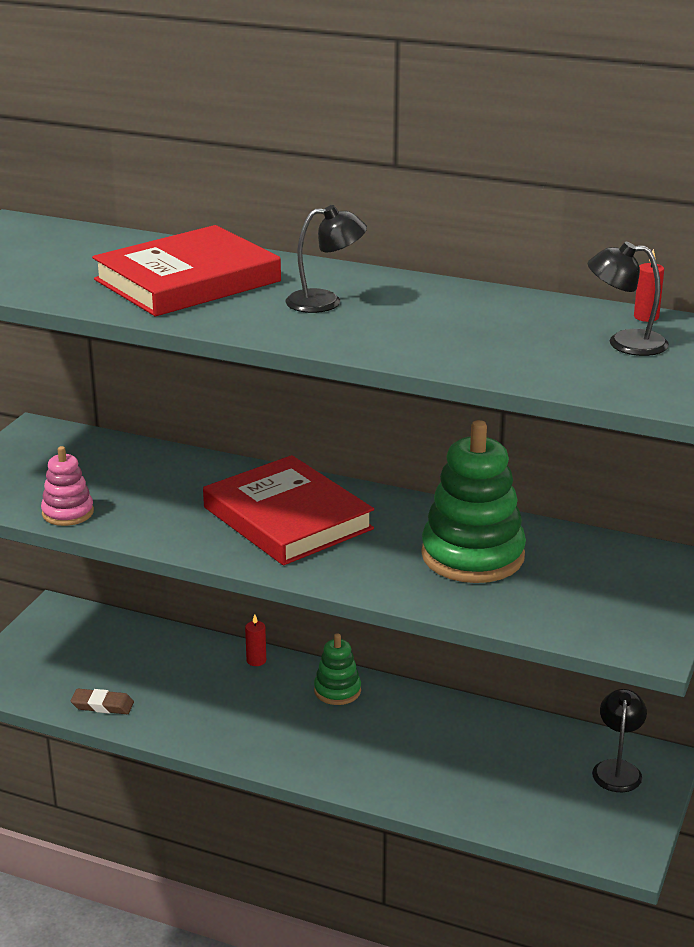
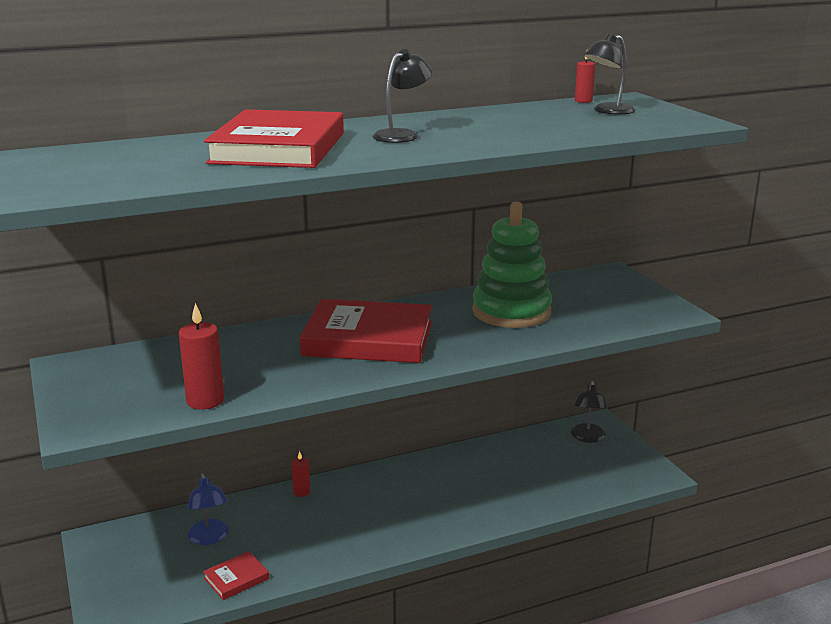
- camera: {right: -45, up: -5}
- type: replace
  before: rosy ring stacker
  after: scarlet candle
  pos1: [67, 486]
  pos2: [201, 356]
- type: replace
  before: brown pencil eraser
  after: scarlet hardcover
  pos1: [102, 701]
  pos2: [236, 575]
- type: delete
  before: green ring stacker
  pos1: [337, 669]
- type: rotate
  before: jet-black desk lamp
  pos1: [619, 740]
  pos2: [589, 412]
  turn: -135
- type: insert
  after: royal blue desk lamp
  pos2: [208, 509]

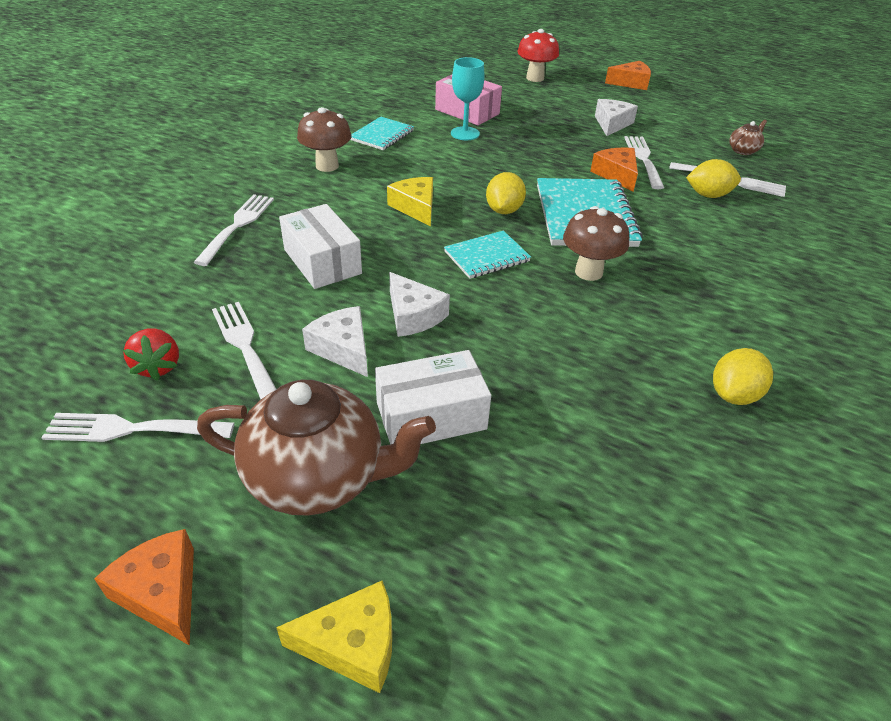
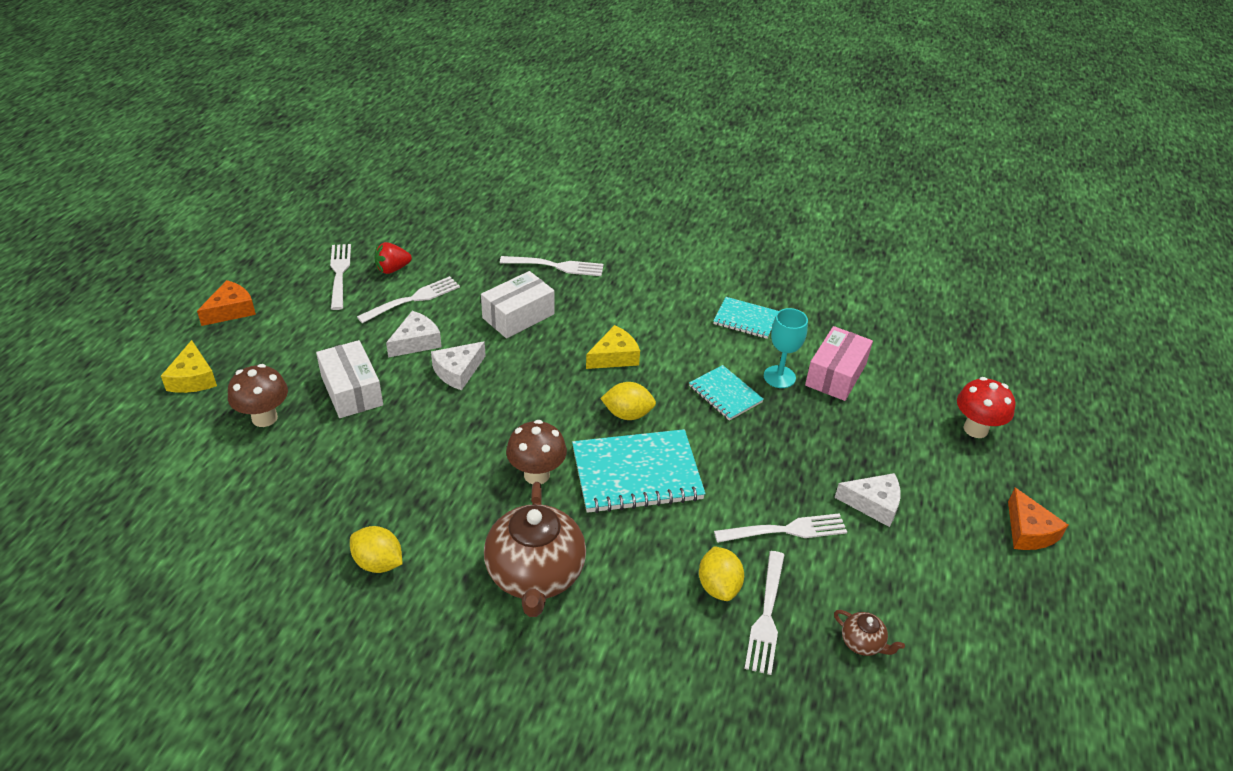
- camera: {right: 80, up: 0}
- type: move
  before: brown teapot
  pos1: [316, 448]
  pos2: [535, 549]
- type: move
  before: brown toadstool
  pos1: [324, 139]
  pos2: [258, 395]
- type: move
  before: aqua exercise book
  pos1: [487, 254]
  pos2: [726, 393]
- type: delete
  before: bright orange piece of cheese
  pos1: [614, 169]

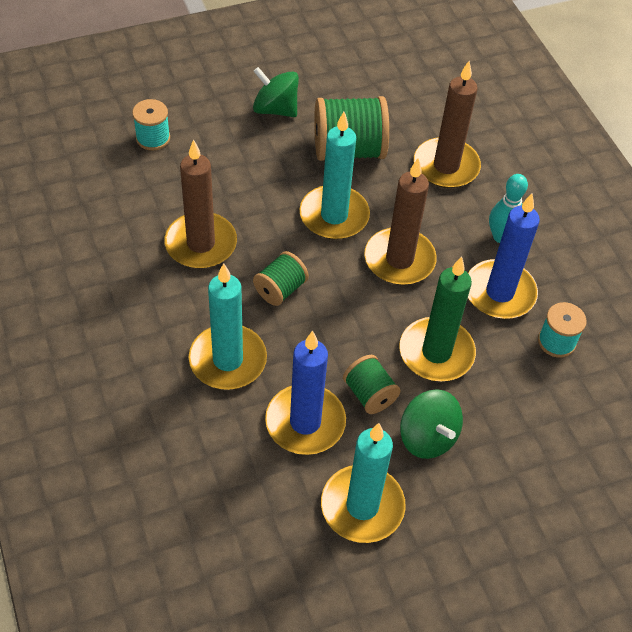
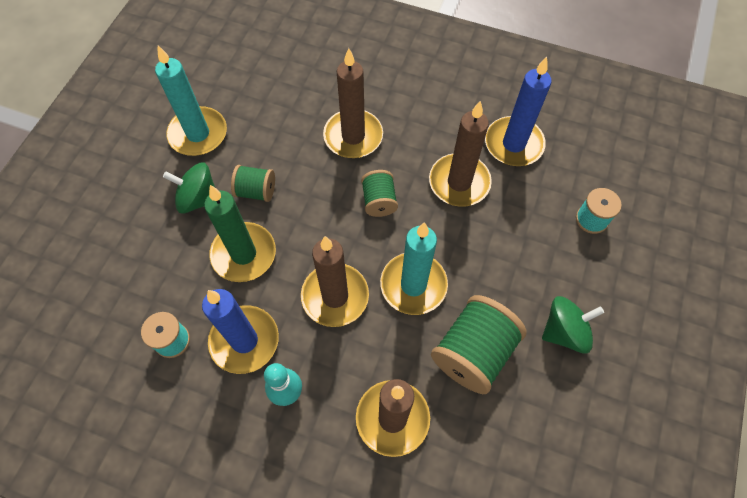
- camera: {right: 135, up: 10}
- type: recolor
  before: aqua candle
  after: brown candle
  pos1: [228, 326]
  pos2: [353, 103]
- type: move
  before: royal blue candle
  pos1: [305, 393]
  pos2: [518, 111]

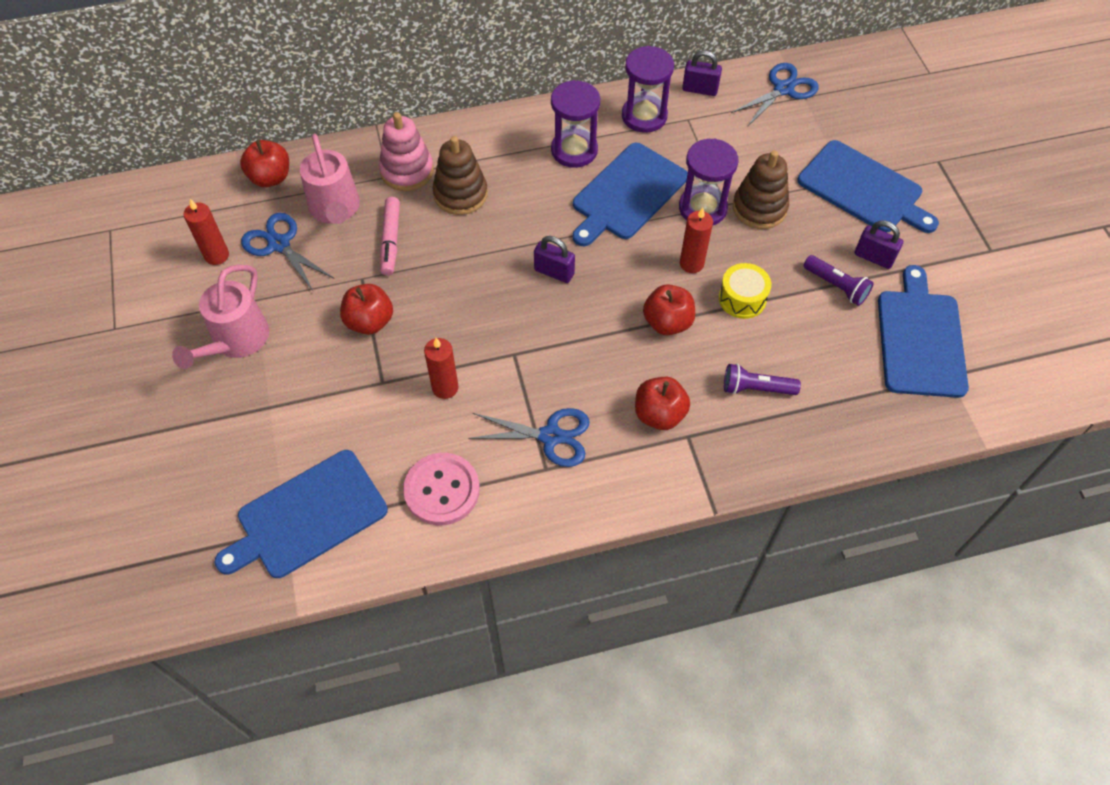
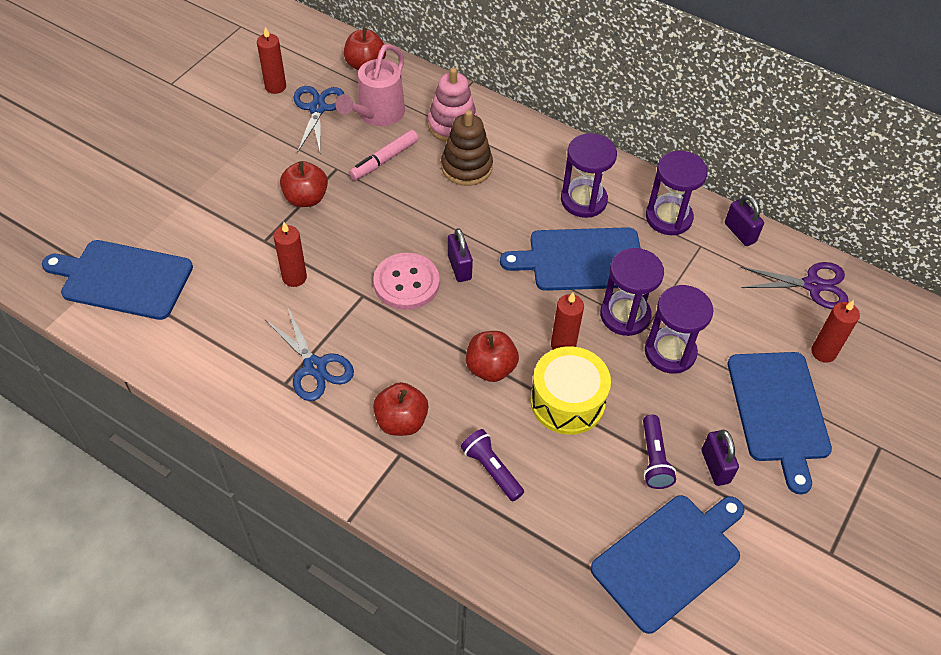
- camera: {right: 45, up: -5}
- type: delete
  before: rosy sprinkling can
  pos1: [220, 316]
- type: move
  before: rosy sewing button
  pos1: [441, 489]
  pos2: [406, 281]
- type: resize
  before: bright yellow snare drum
  pos1: [745, 291]
  pos2: [570, 390]
  scale: 1.5
- type: recolor
  before: royal blue scissors
  after: violet scissors
  pos1: [775, 95]
  pos2: [794, 285]
- type: replace
  before: brown ring stacker
  after: violet sandglass
  pos1: [761, 189]
  pos2: [679, 329]
- type: insert
  after: scarlet candle
  pos2: [835, 331]

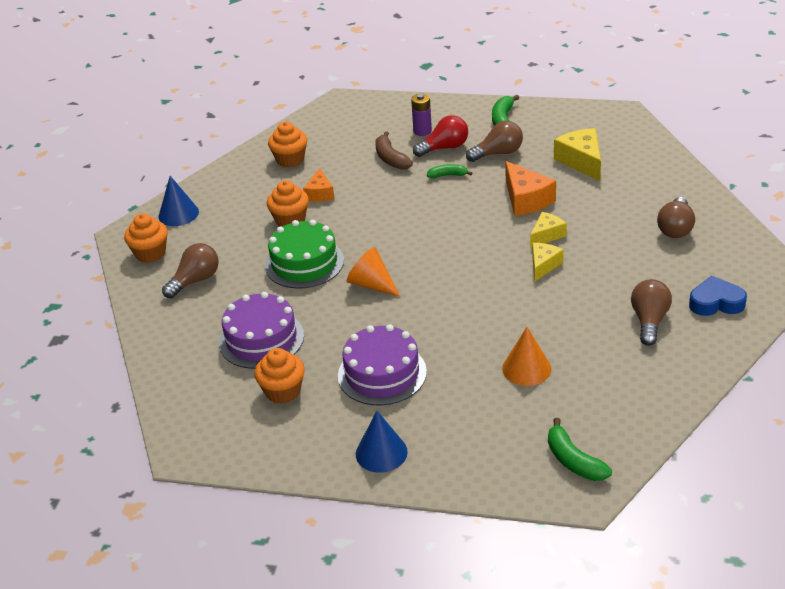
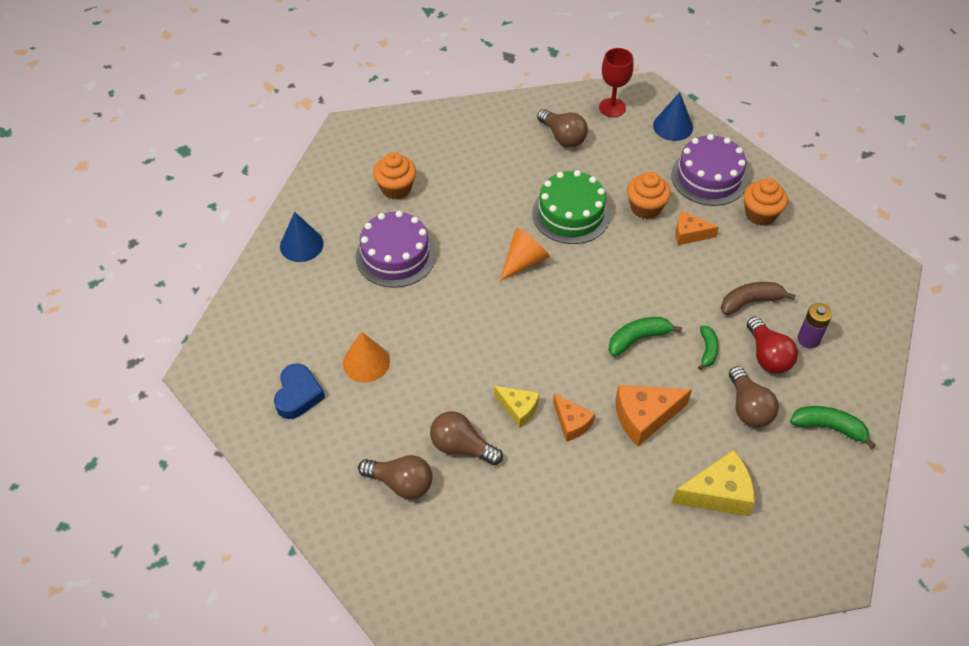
- camera: {right: 95, up: 15}
- type: replace
  before: bright orange cupcake
  after: scarlet goblet
  pos1: [146, 238]
  pos2: [616, 82]
- type: move
  before: violet cake
  pos1: [261, 330]
  pos2: [709, 170]
- type: recolor
  before: bright yellow piece of cheese
  after: bright orange piece of cheese
  pos1: [548, 230]
  pos2: [574, 418]
- type: move
  before: green banana fruit
  pos1: [580, 449]
  pos2: [645, 337]
- type: move
  before: brown bulb
  pos1: [676, 217]
  pos2: [466, 438]
- type: move
  before: royal blue love heart
  pos1: [718, 296]
  pos2: [299, 391]

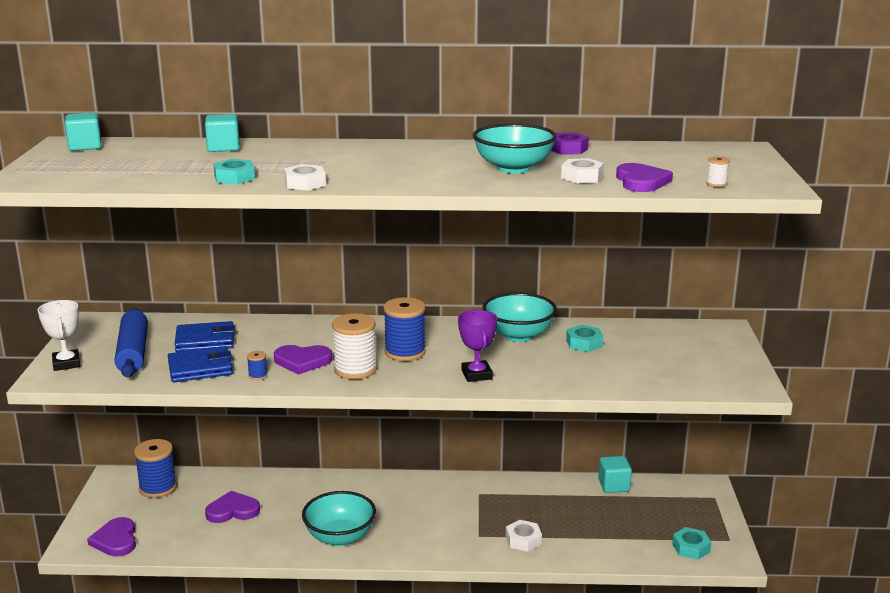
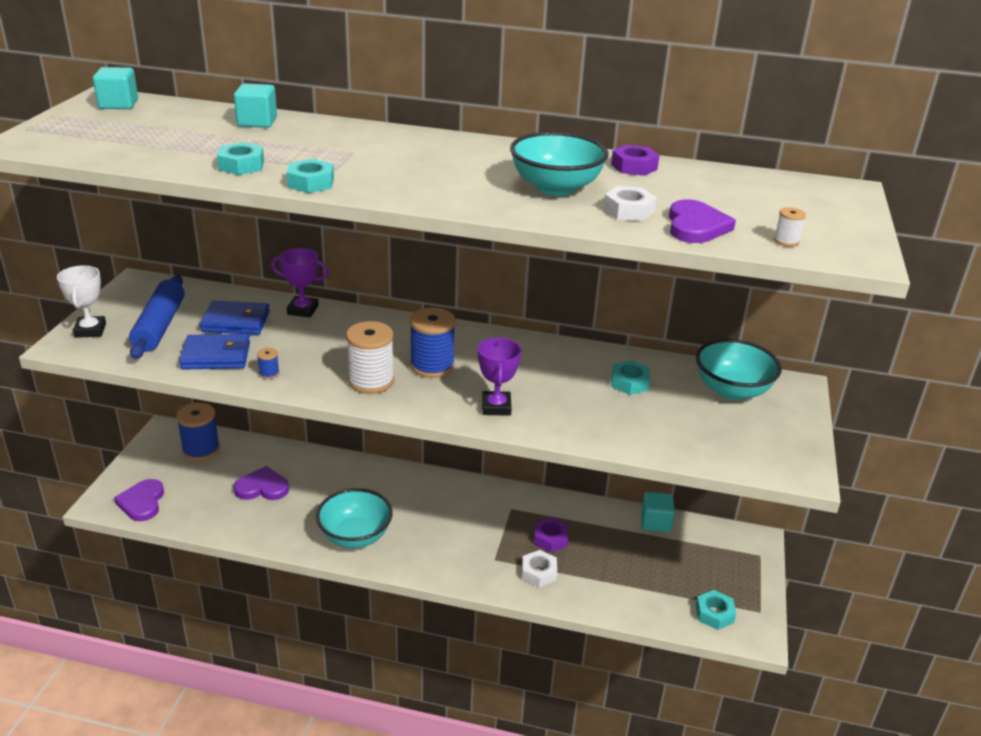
- camera: {right: 10, up: 10}
- type: delete
  before: violet love heart
  pos1: [303, 360]
- type: recolor
  before: white nut
  after: aqua nut
  pos1: [305, 177]
  pos2: [310, 176]
- type: move
  before: aqua bowl
  pos1: [520, 317]
  pos2: [739, 369]
- type: insert
  after: violet trophy
  pos2: [300, 283]
- type: insert
  after: violet nut
  pos2: [551, 534]

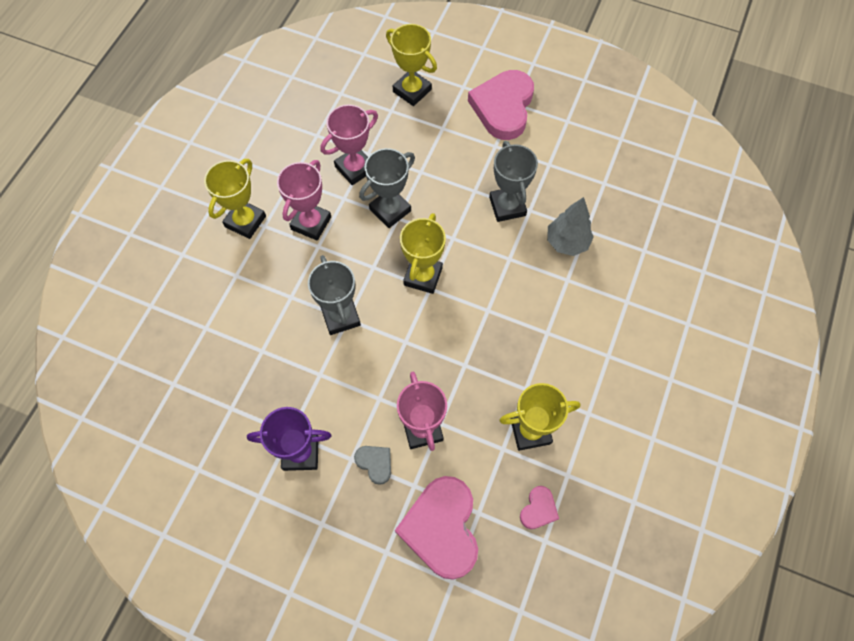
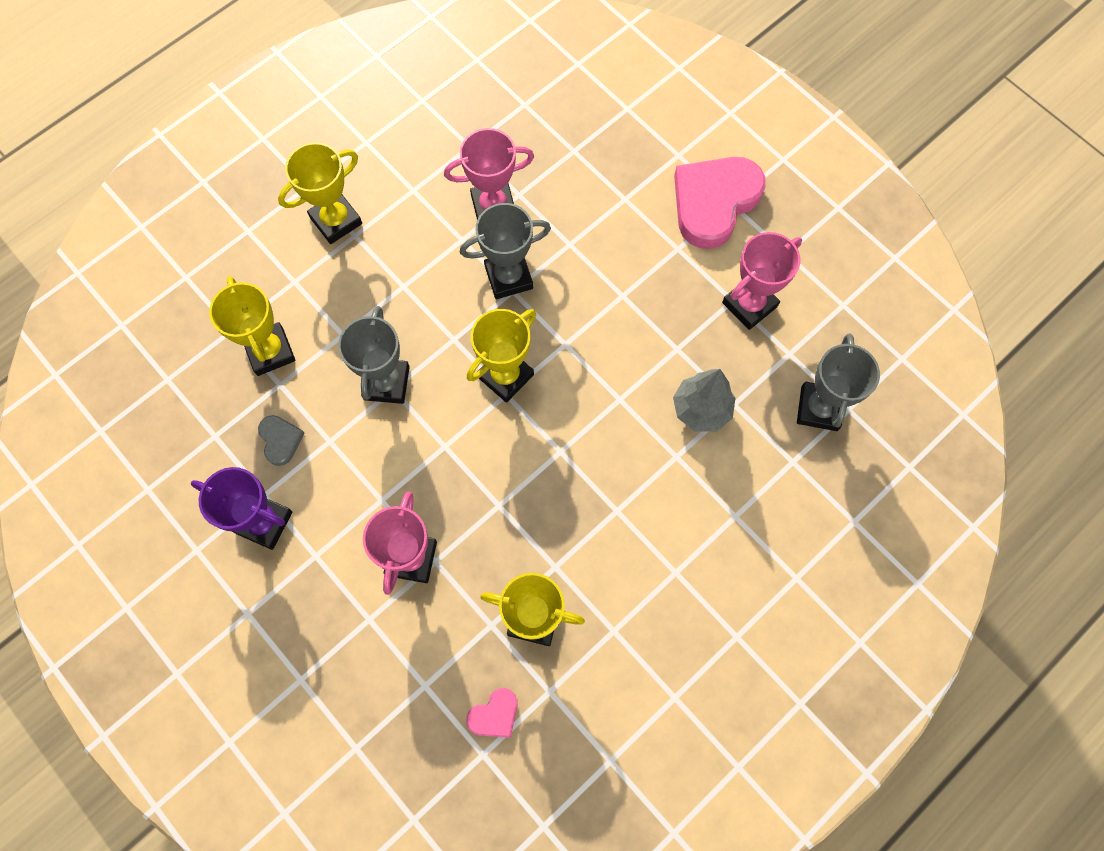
- camera: {right: 25, up: 5}
- type: move
  before: rosy trophy
  pos1: [304, 200]
  pos2: [762, 281]
- type: move
  before: ash-grey love heart
  pos1: [372, 465]
  pos2: [281, 440]
- type: move
  before: bright yellow trophy
  pos1: [411, 65]
  pos2: [252, 326]
- type: delete
  before: rosy love heart
  pos1: [436, 528]
- type: move
  before: ash-grey trophy
  pos1: [513, 181]
  pos2: [838, 382]

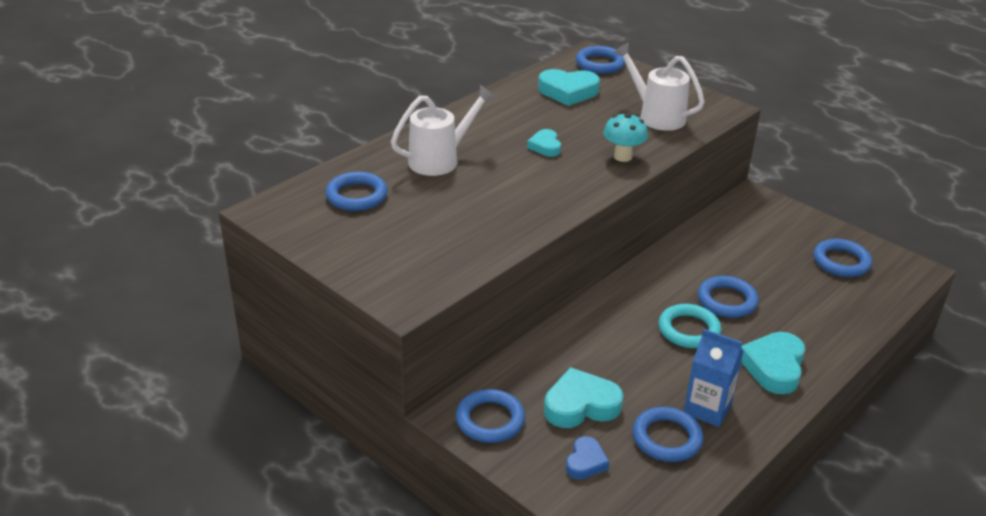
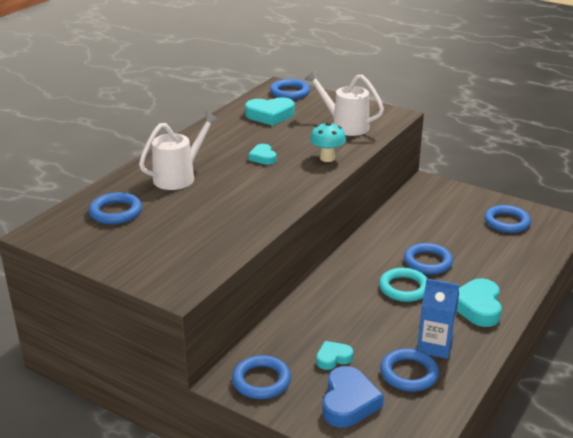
- camera: {right: -10, up: -5}
- type: resize
  before: aqua love heart
  pos1: [583, 397]
  pos2: [334, 355]
  scale: 0.59
- type: resize
  before: royal blue love heart
  pos1: [588, 458]
  pos2: [353, 396]
  scale: 1.71

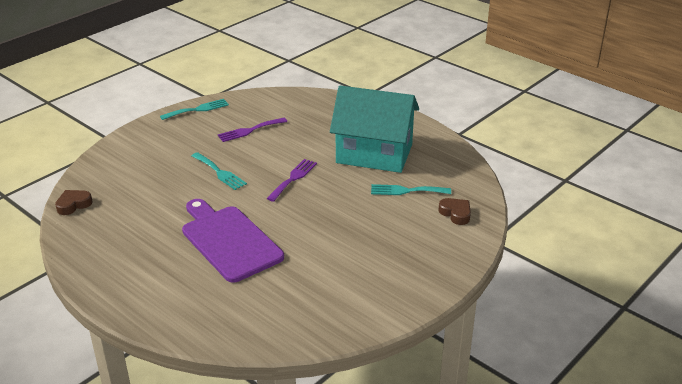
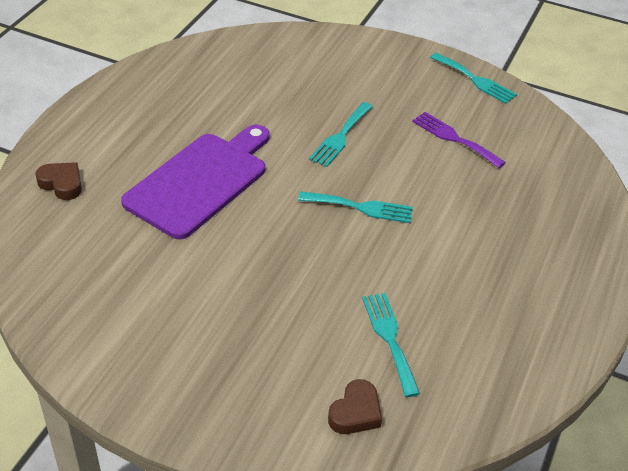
- camera: {right: 70, up: 10}
- type: move
  before: brown love heart
  pos1: [74, 202]
  pos2: [58, 181]
- type: recolor
  before: violet fork
  after: aqua fork
  pos1: [291, 180]
  pos2: [355, 207]
- type: delete
  before: aqua house
  pos1: [374, 129]

